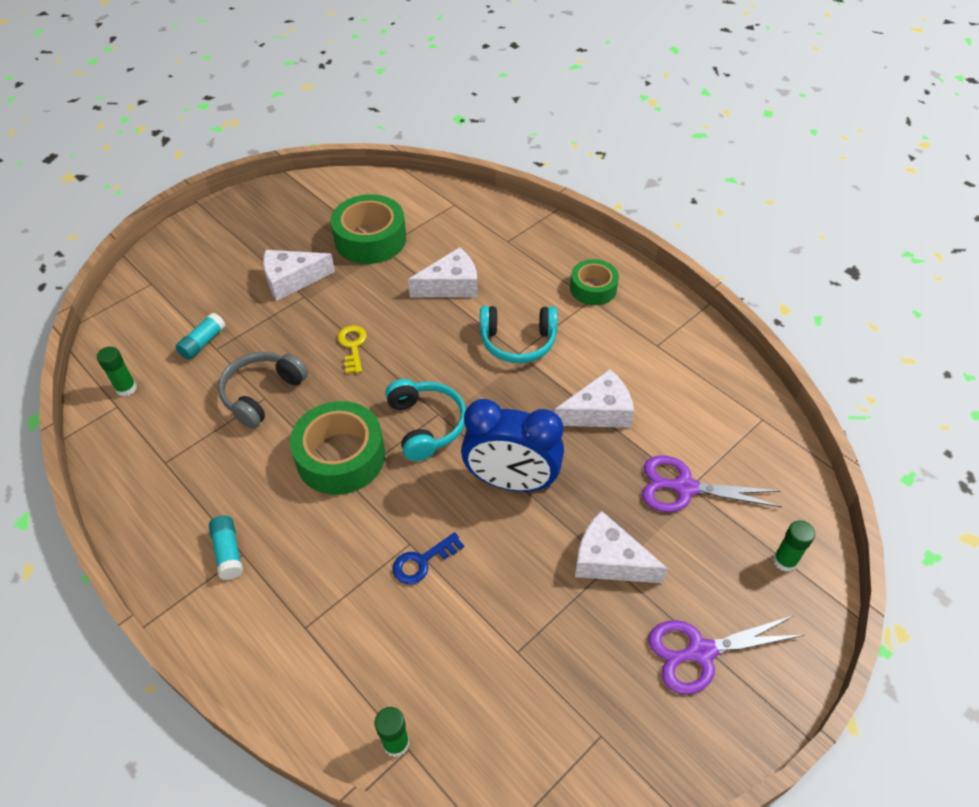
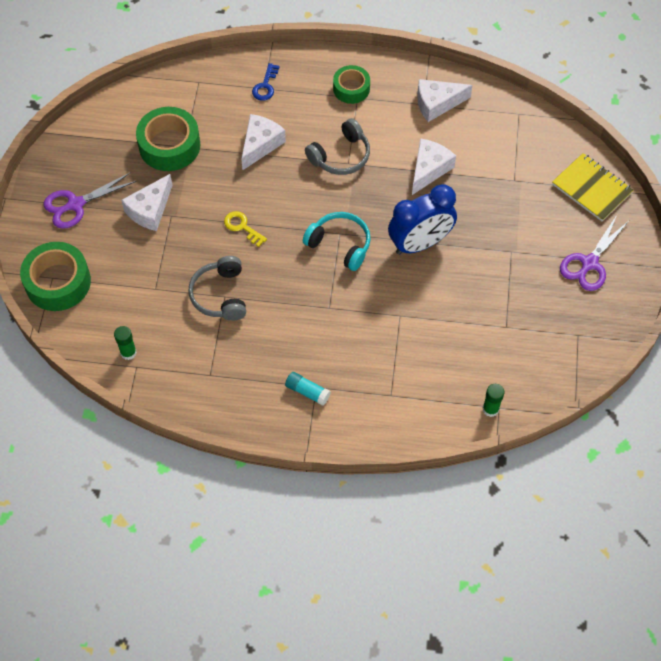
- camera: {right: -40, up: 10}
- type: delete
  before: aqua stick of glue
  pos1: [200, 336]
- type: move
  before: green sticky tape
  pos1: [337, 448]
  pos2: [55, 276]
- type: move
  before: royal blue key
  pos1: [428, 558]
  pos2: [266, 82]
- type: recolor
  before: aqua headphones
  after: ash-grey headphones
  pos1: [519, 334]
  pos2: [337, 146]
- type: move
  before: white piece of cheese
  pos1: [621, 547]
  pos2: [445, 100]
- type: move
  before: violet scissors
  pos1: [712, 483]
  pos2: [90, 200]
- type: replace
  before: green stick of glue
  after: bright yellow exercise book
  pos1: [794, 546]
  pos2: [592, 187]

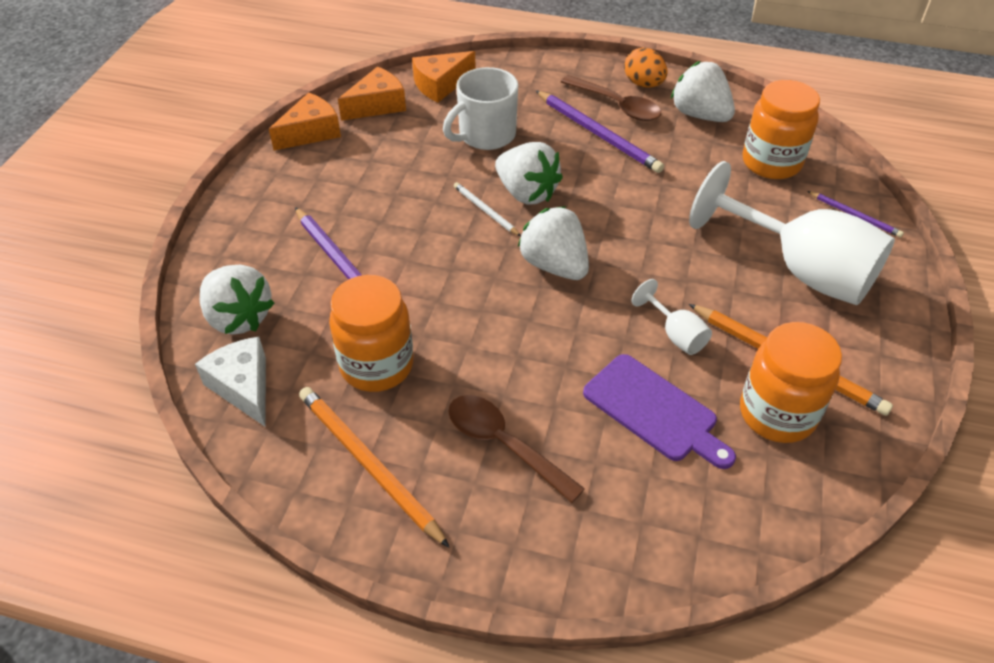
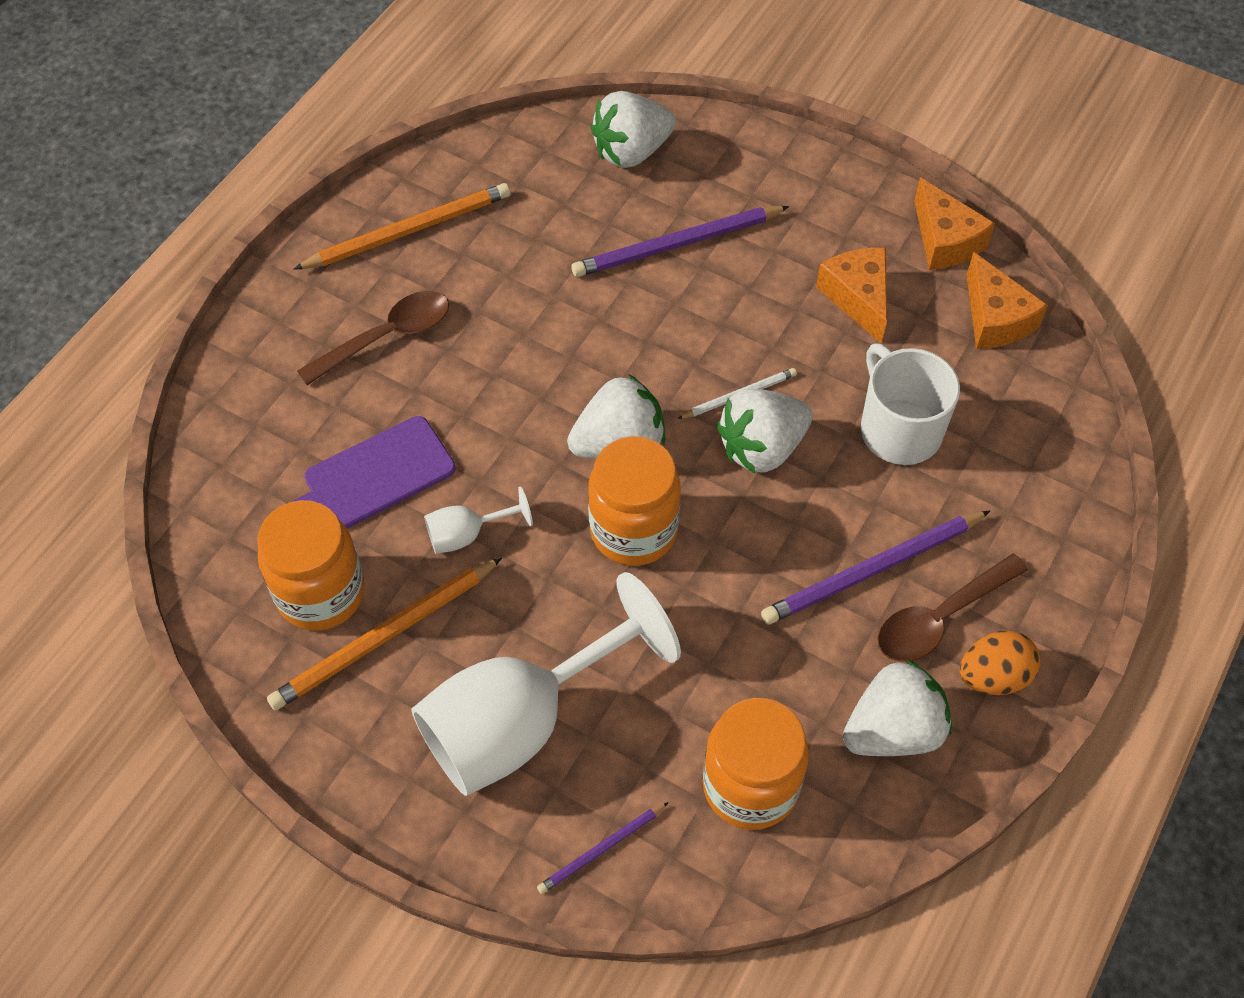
- camera: {right: 105, up: 10}
- type: delete
  before: white piece of cheese
  pos1: [230, 382]
- type: move
  before: bright orange jar
  pos1: [371, 333]
  pos2: [634, 501]
- type: move
  before: bright orange piece of cheese
  pos1: [444, 77]
  pos2: [851, 295]

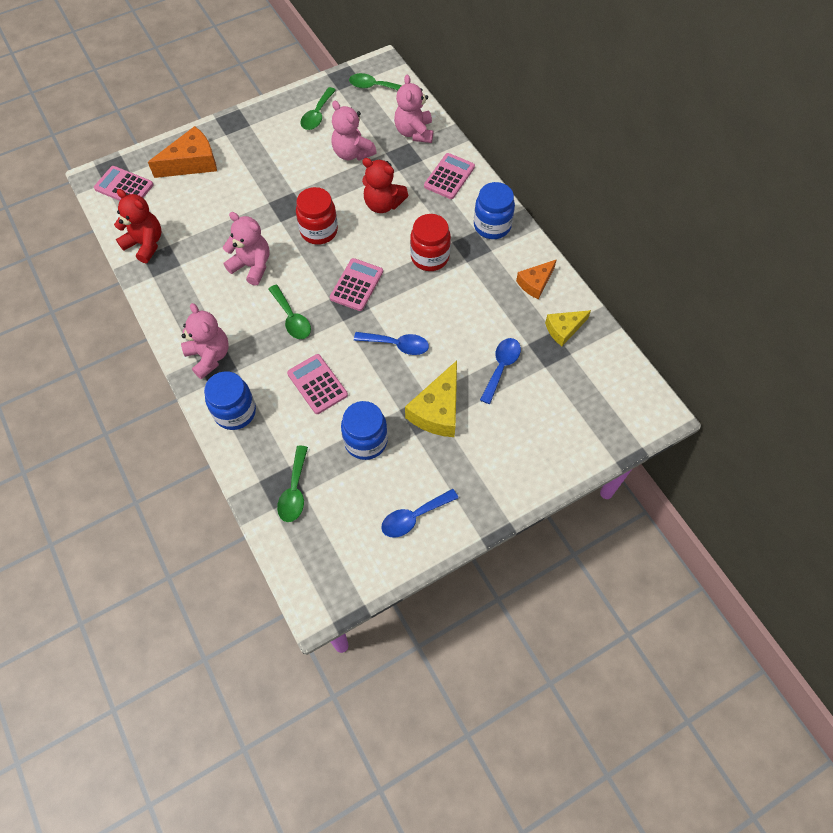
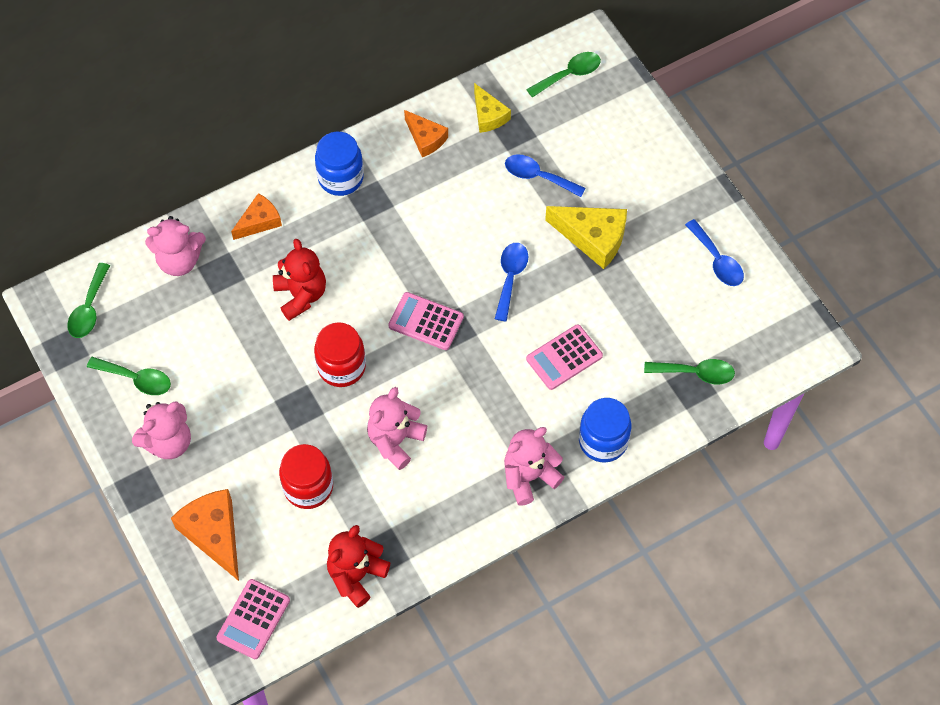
- camera: {right: -90, up: 0}
- type: move
  before: green teaspoon
  pos1: [289, 312]
  pos2: [563, 75]
- type: move
  before: rosy teddy bear
  pos1: [354, 131]
  pos2: [161, 430]
- type: delete
  before: royal blue jar
  pos1: [364, 430]
- type: rotate
  before: scarlet teddy bear
  pos1: [385, 185]
  pos2: [299, 280]
  turn: -45
- type: move
  before: scarlet jar
  pos1: [430, 242]
  pos2: [306, 476]
- type: replace
  before: rosy pocket calculator
  after: bright orange piece of cheese
  pos1: [449, 176]
  pos2: [256, 216]

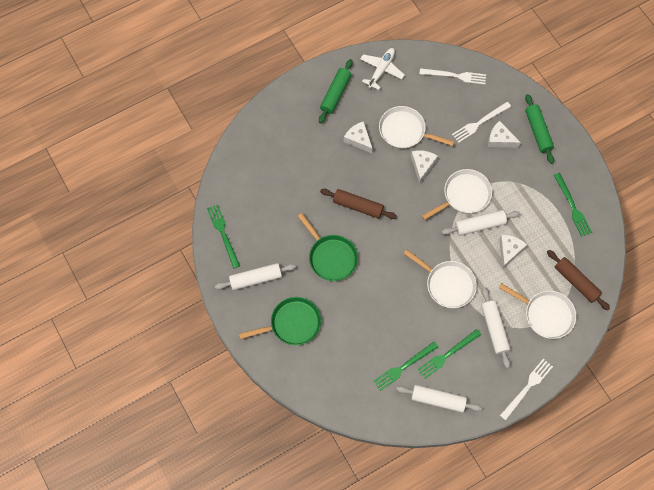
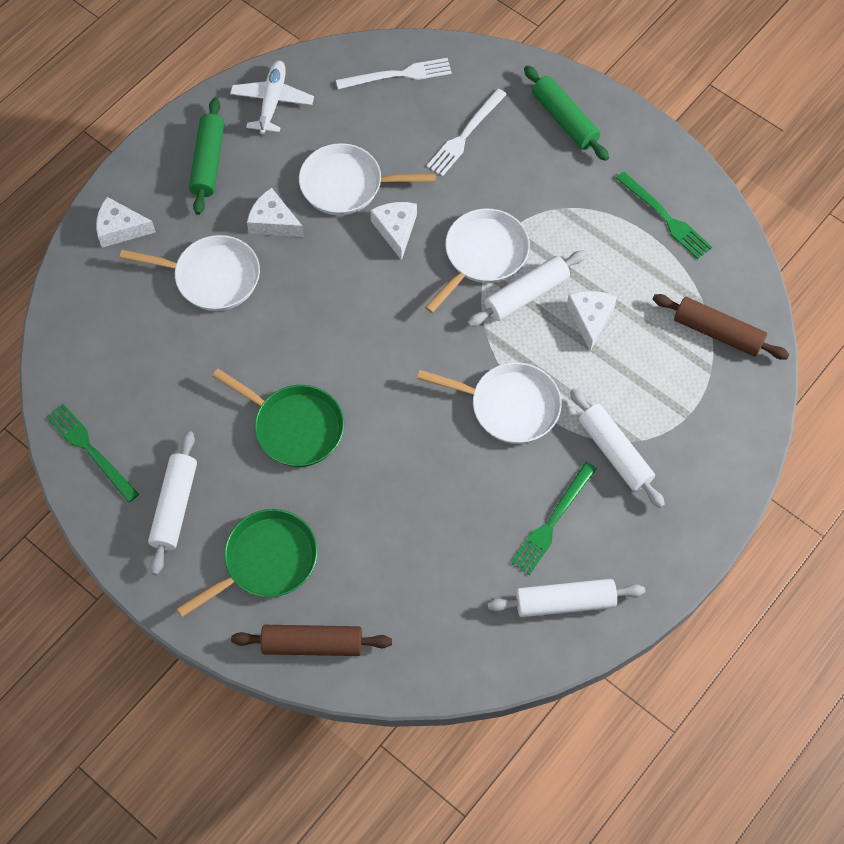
- camera: {right: -20, up: -5}
- type: rotate
  before: white rolling pin
  pos1: [255, 276]
  pos2: [172, 503]
  turn: -45
- type: move
  before: brown rolling pin
  pos1: [358, 204]
  pos2: [311, 640]
- type: delete
  before: green fork
  pos1: [406, 366]
- type: move
  before: white piece of cheese
  pos1: [504, 134]
  pos2: [126, 222]
- type: move
  before: white pan
  pos1: [537, 311]
  pos2: [190, 273]
- type: delete
  before: white fork
  pos1: [526, 389]

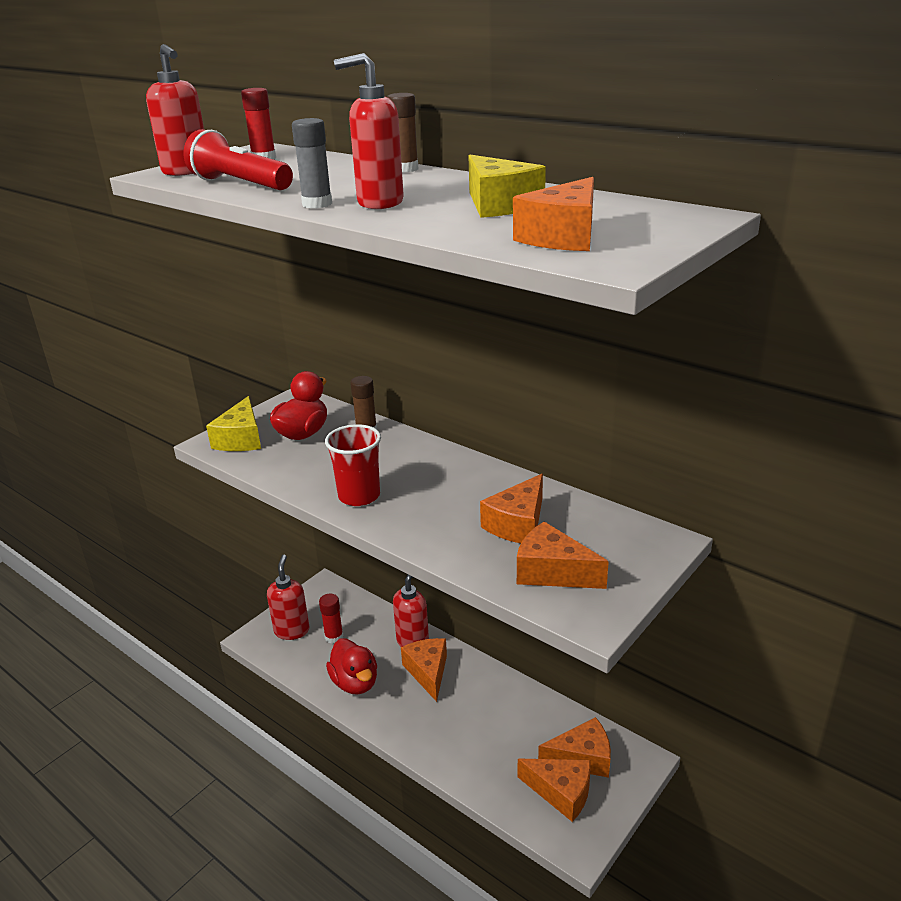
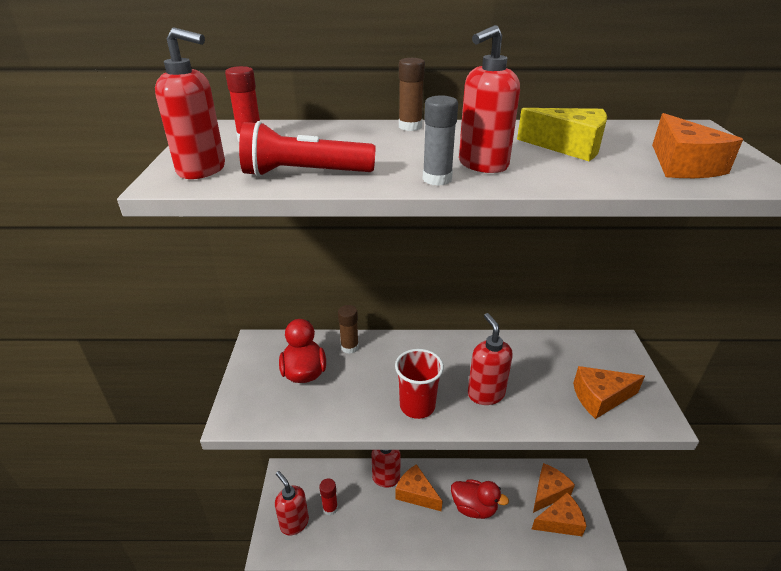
- camera: {right: -40, up: 5}
- type: delete
  before: bright yellow piece of cheese
  pos1: [233, 423]
- type: move
  before: scarlet duck
  pos1: [351, 666]
  pos2: [480, 499]
- type: delete
  before: bright orange piece of cheese
  pos1: [511, 508]
- type: insert
  after: scarlet soap pump
  pos2: [490, 359]

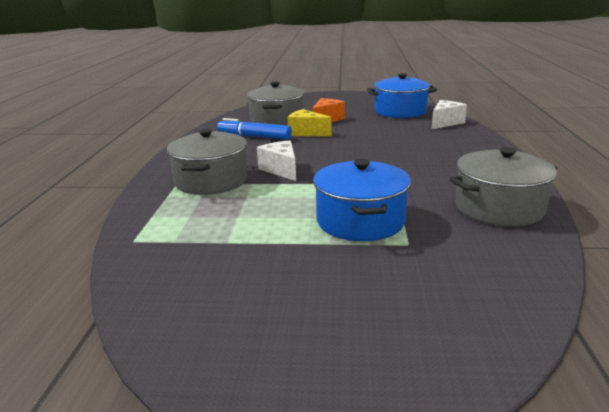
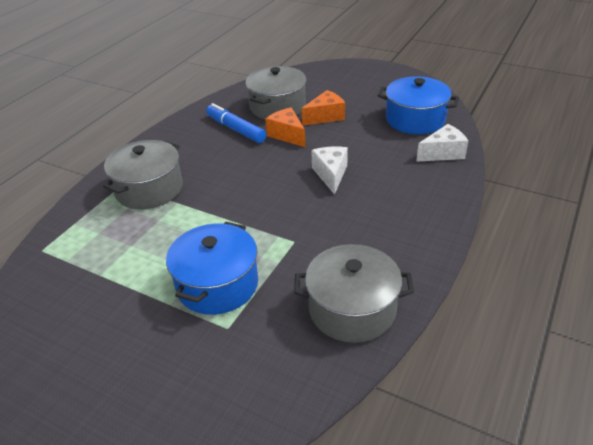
- camera: {right: 25, up: 15}
- type: move
  before: white piece of cheese
  pos1: [276, 161]
  pos2: [329, 171]
- type: recolor
  before: bright yellow piece of cheese
  after: bright orange piece of cheese
  pos1: [309, 122]
  pos2: [285, 127]

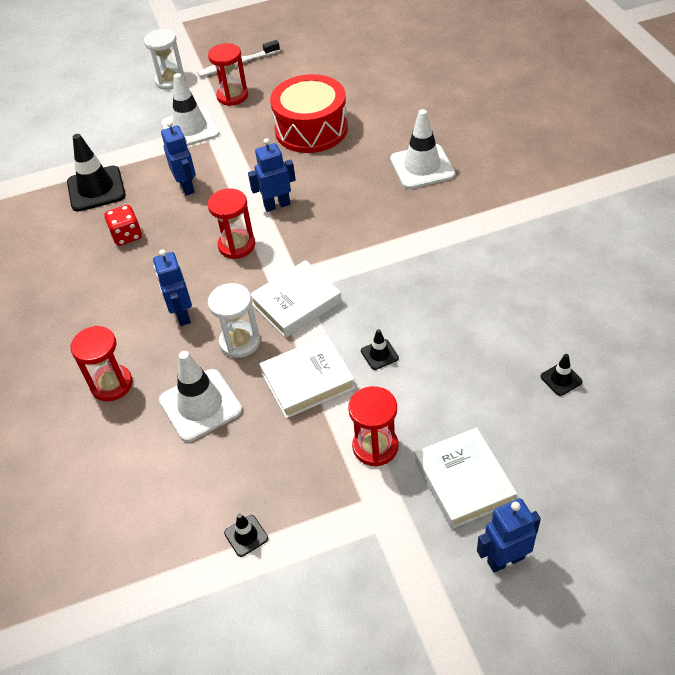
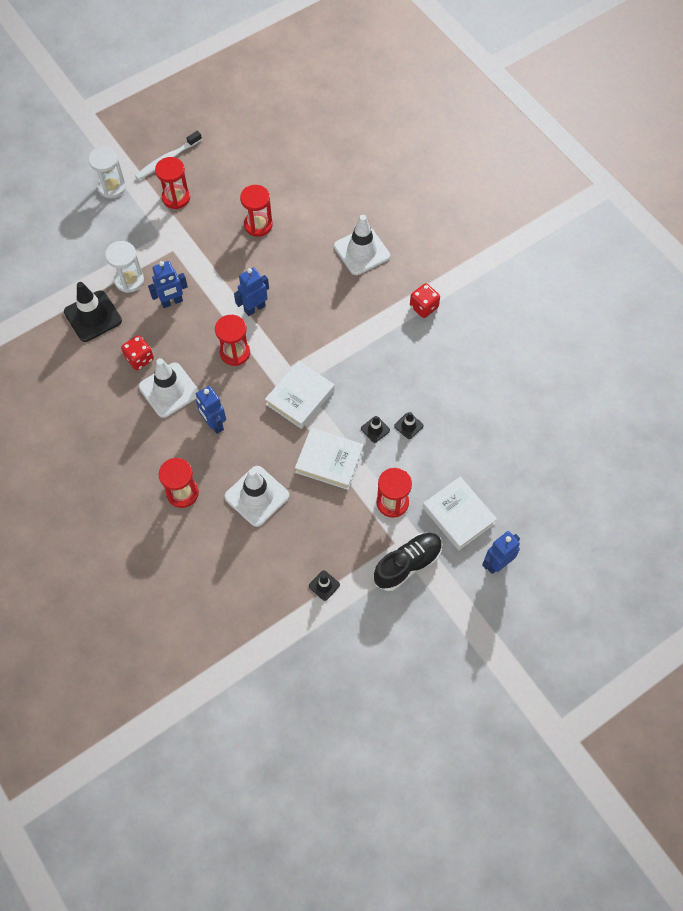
- camera: {right: -20, up: 15}
- type: move
  before: white road cone
  pos1: [190, 109]
  pos2: [169, 388]
- type: rotate
  before: royal blue toy robot
  pos1: [178, 158]
  pos2: [168, 284]
  turn: 105
- type: move
  before: white sandglass
  pos1: [234, 320]
  pos2: [124, 267]
- type: rotate
  before: white hardcover
  pos1: [307, 377]
  pos2: [329, 459]
  turn: 60
- type: replace
  before: scarlet snare drum
  after: scarlet sandglass
  pos1: [309, 113]
  pos2: [256, 211]
- type: move
  before: jet-black road cone
  pos1: [562, 375]
  pos2: [409, 425]
- type: insert
  after: jet-black sneaker
  pos2: [407, 562]
- type: insert
  after: scarlet dice
  pos2: [425, 300]

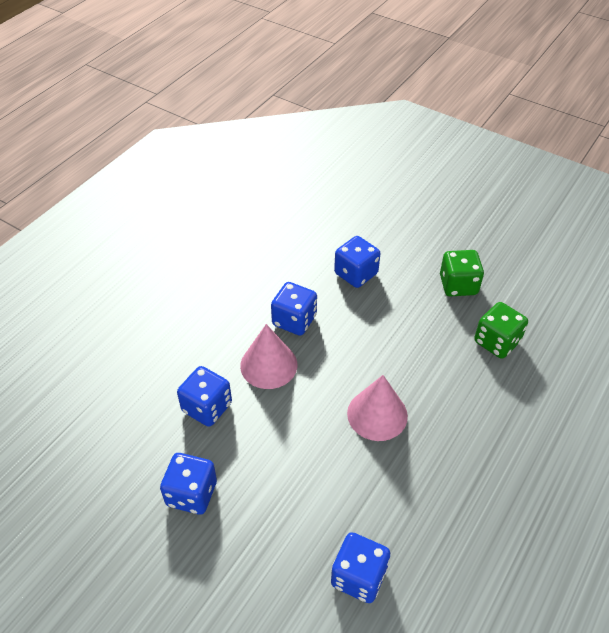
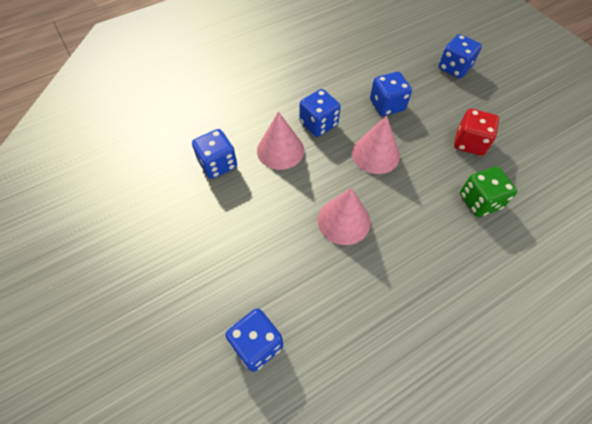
- camera: {right: 25, up: 10}
- type: move
  before: royal blue dice
  pos1: [188, 484]
  pos2: [460, 56]
- type: recolor
  before: green dice
  after: scarlet dice
  pos1: [462, 273]
  pos2: [476, 132]
- type: insert
  after: rosy solid cone
  pos2: [376, 145]

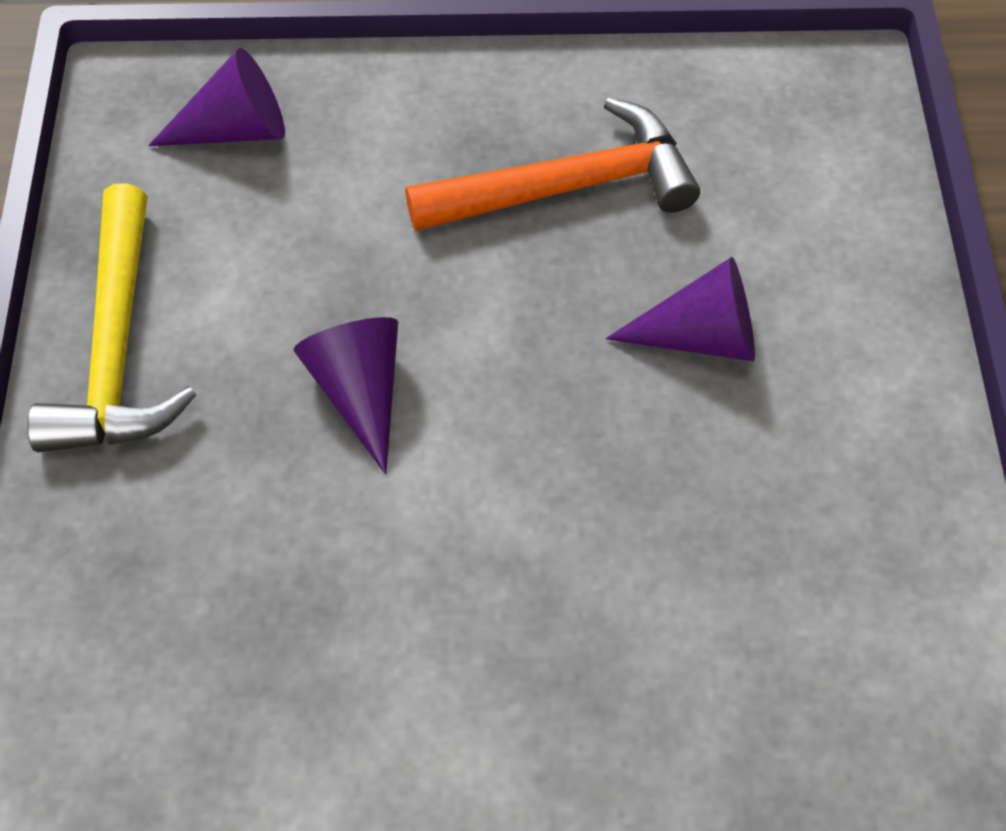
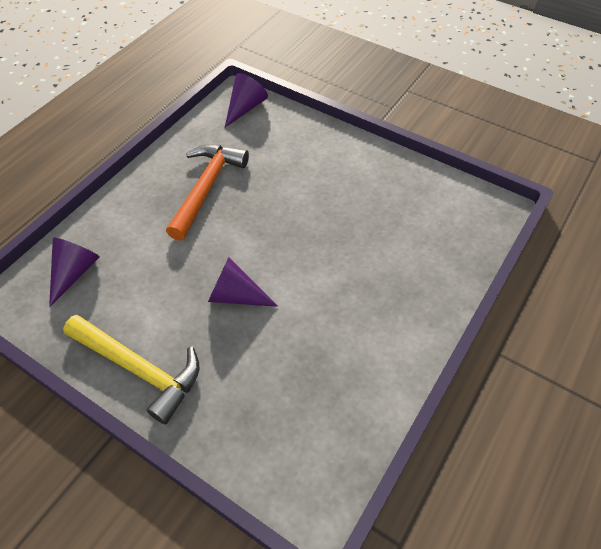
- camera: {right: -55, up: -5}
- type: move
  before: violet solid cone
  pos1: [680, 309]
  pos2: [246, 100]

